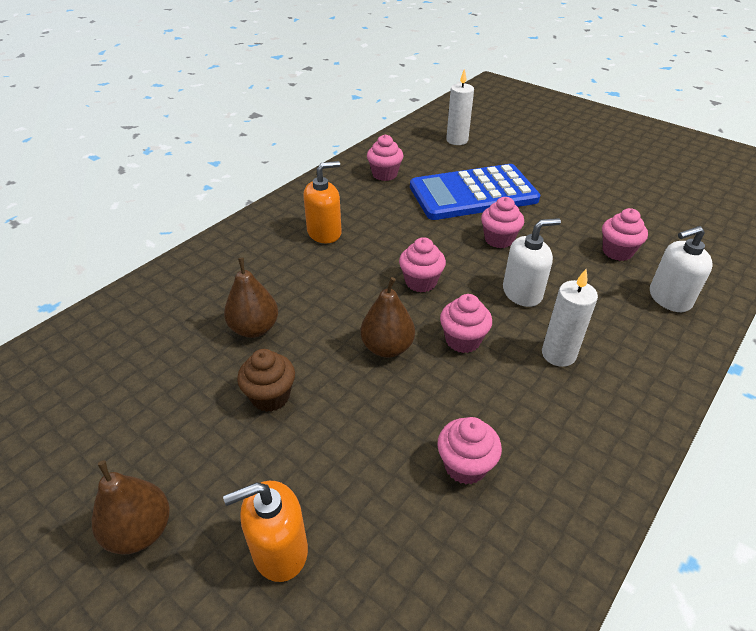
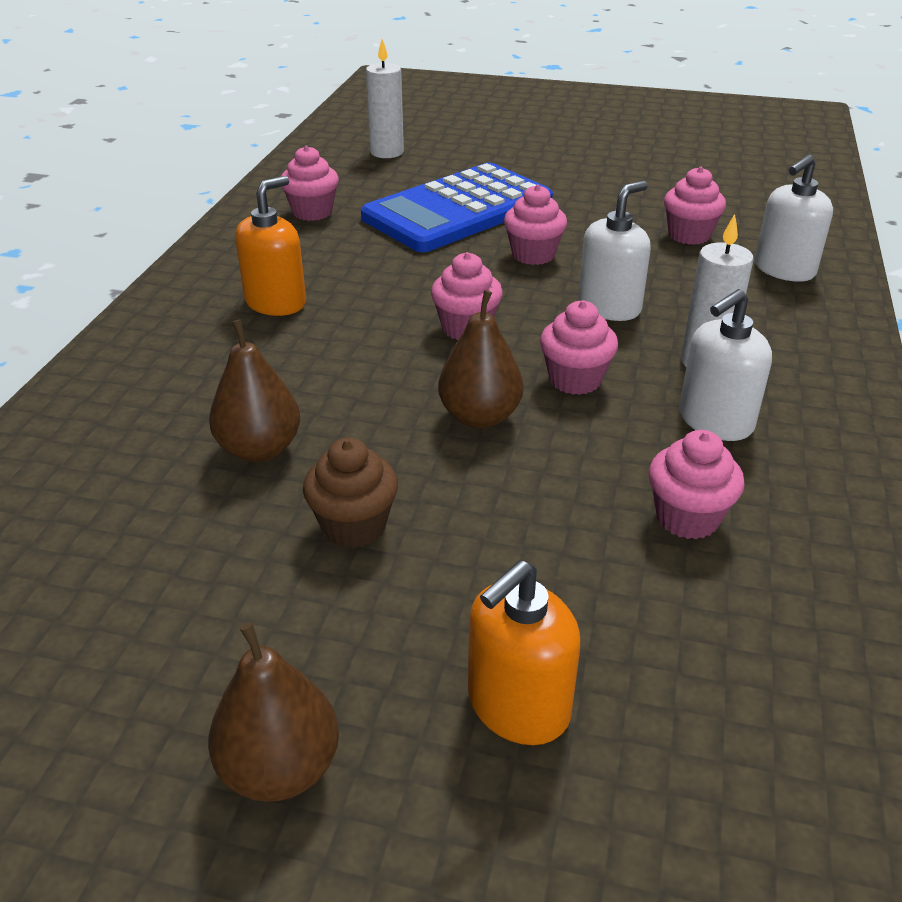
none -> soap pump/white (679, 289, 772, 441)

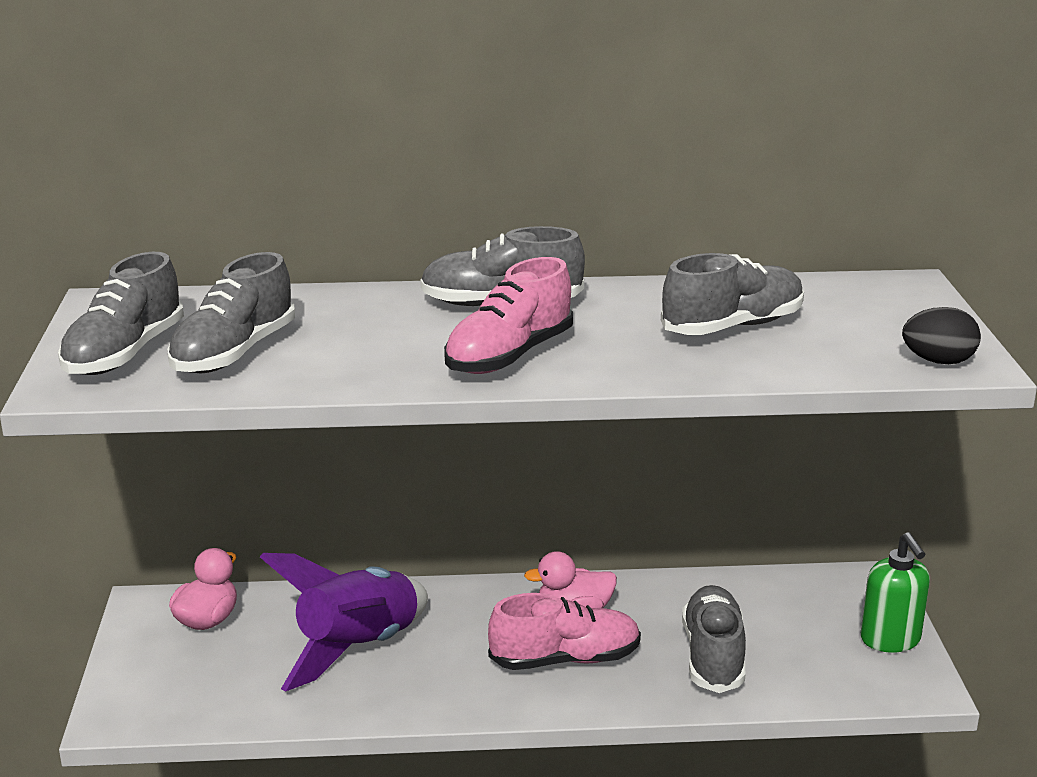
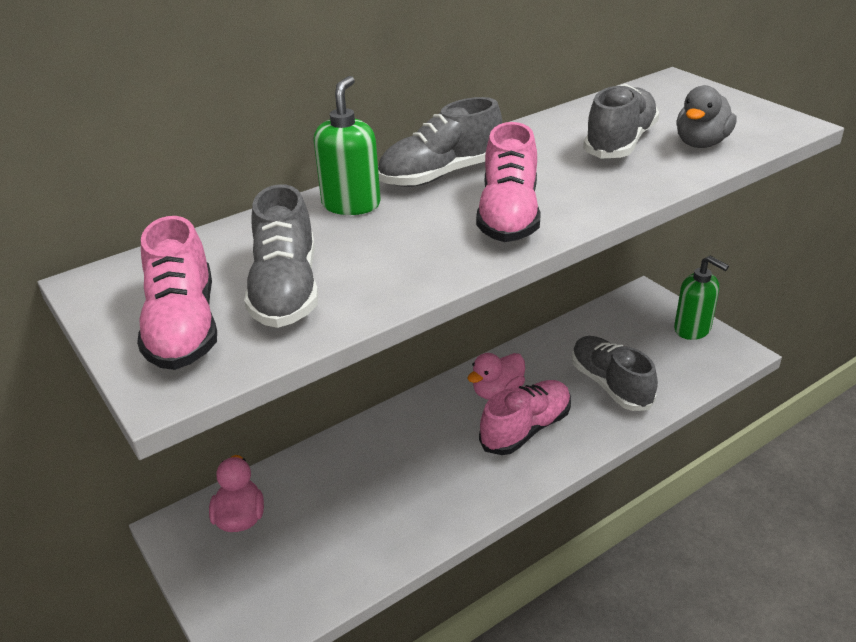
lace-up shoe/ash-grey (58, 252, 184, 375) -> lace-up shoe/rosy (137, 216, 217, 370)
none -> soap pump/emerald (314, 76, 381, 215)
none -> toy duck/ash-grey (676, 85, 737, 148)
rocket/royal purple (260, 553, 428, 692) -> none
egg shape/jet-black (902, 307, 981, 364) -> none

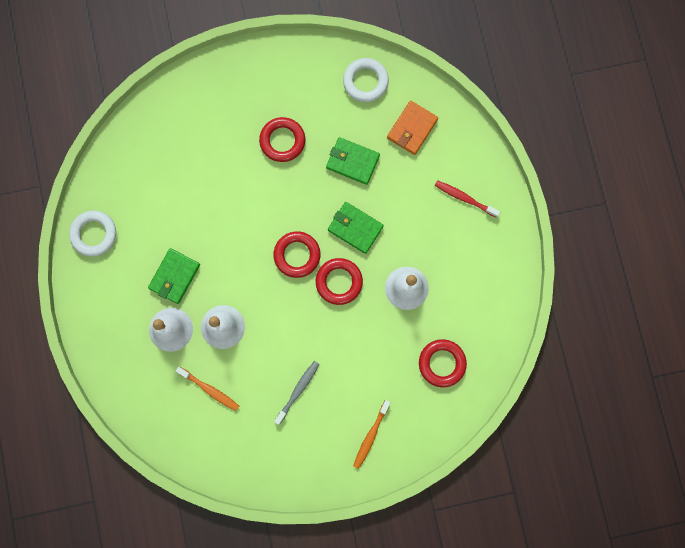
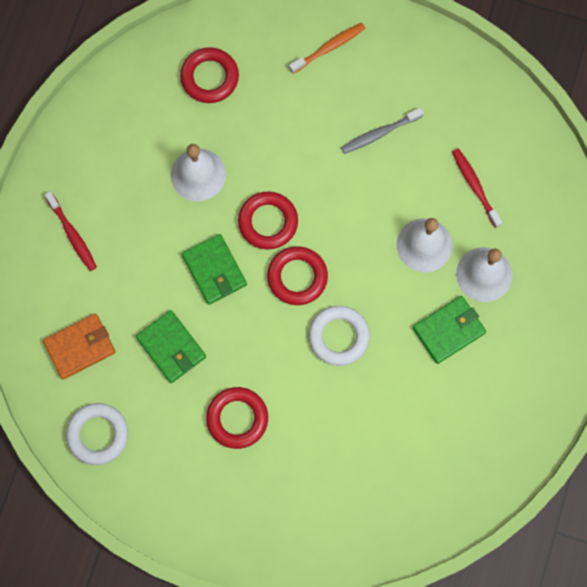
ring/white (69, 211, 116, 257) -> ring/white (309, 306, 370, 366), relocated
dental brush/orange-coloured (176, 367, 239, 411) -> dental brush/scarlet (452, 148, 503, 228)

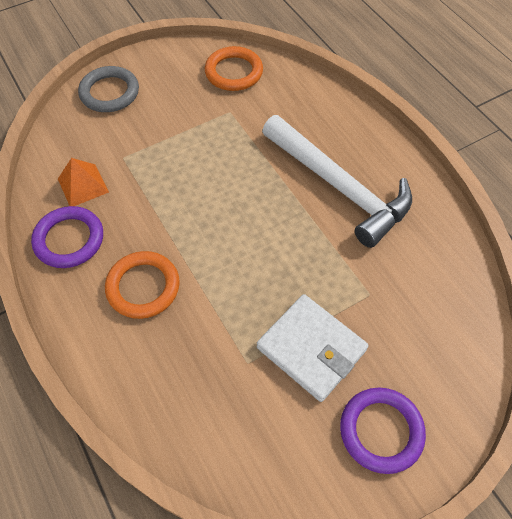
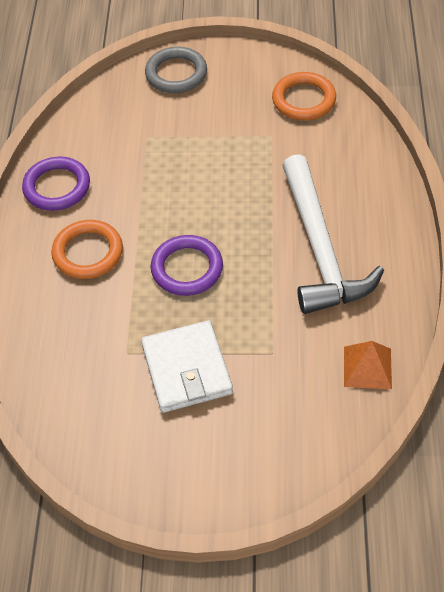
ring/royal purple (340, 388, 426, 474) -> ring/royal purple (150, 235, 223, 296), relocated
pyramid shape/orange-coloured (58, 158, 109, 206) -> pyramid shape/orange-coloured (344, 341, 392, 389), relocated

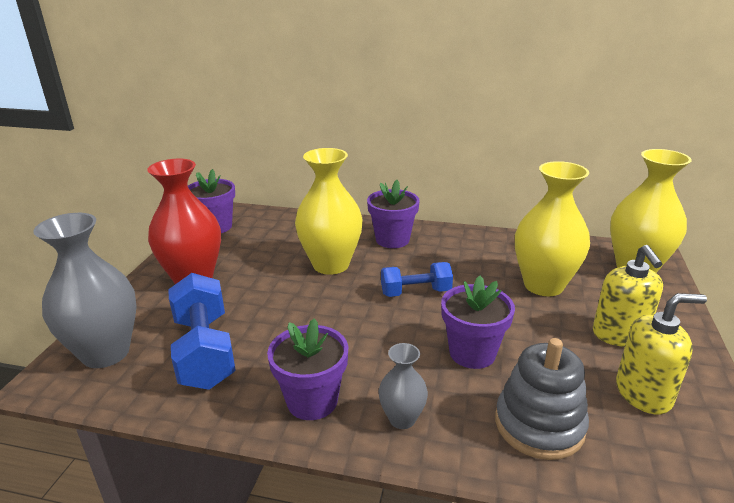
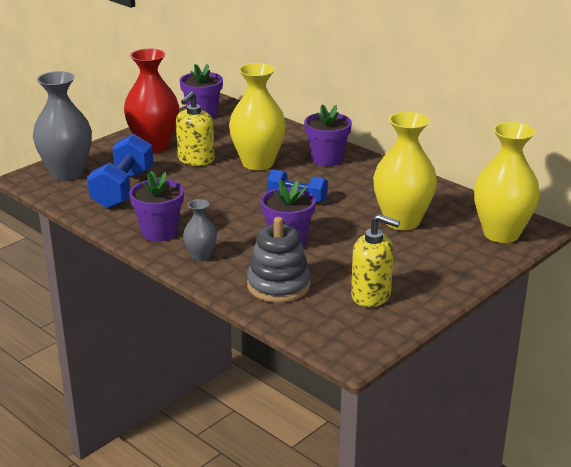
soap pump/golden (593, 245, 663, 347) -> soap pump/golden (176, 91, 215, 166), relocated

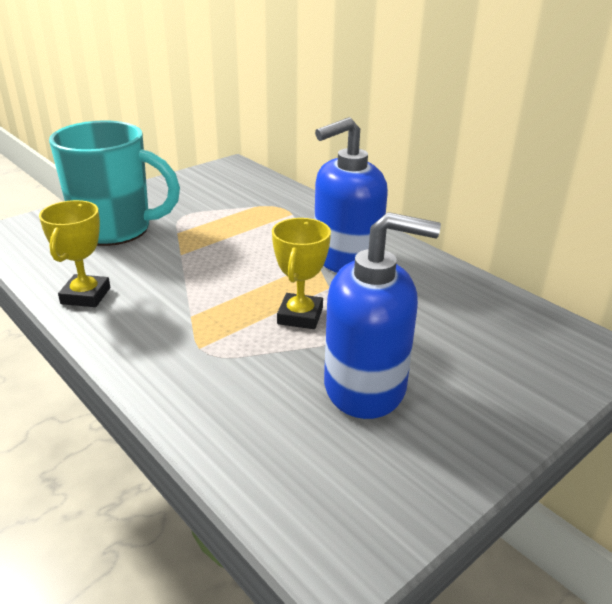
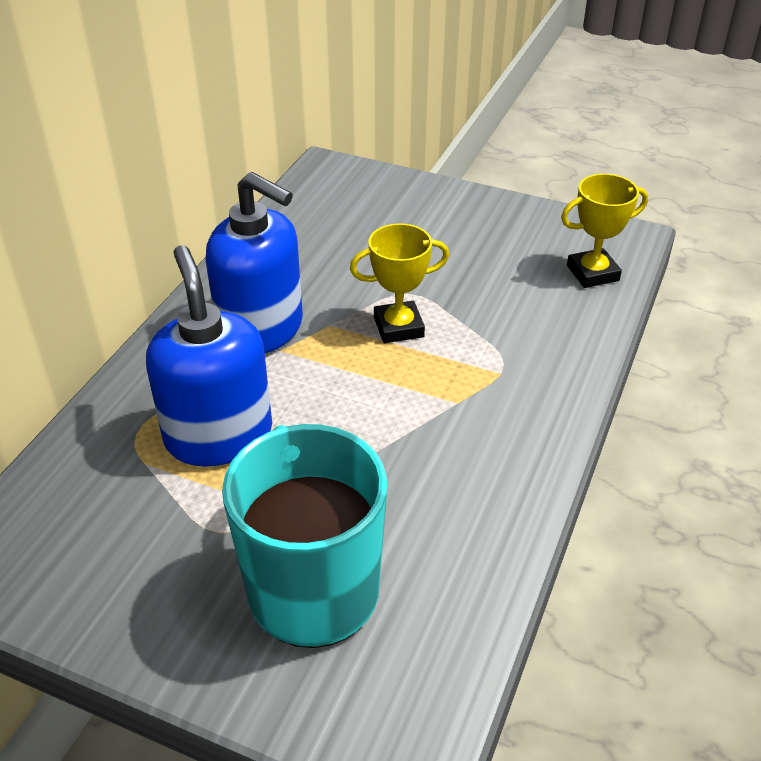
soap pump/blue (324, 212, 441, 419) -> soap pump/blue (146, 245, 272, 466), relocated
trophy/golden (39, 200, 110, 307) -> trophy/golden (561, 174, 648, 288), relocated

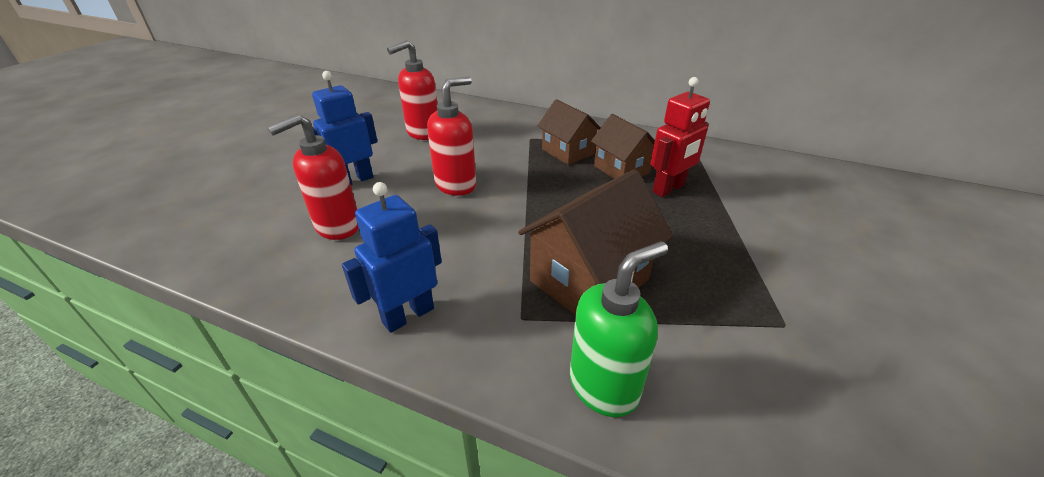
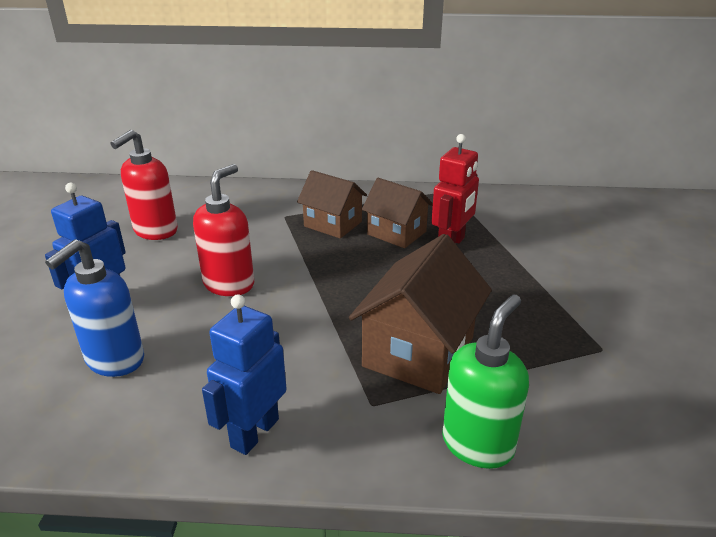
soap pump/scarlet (267, 114, 359, 240) -> soap pump/blue (45, 239, 144, 377)

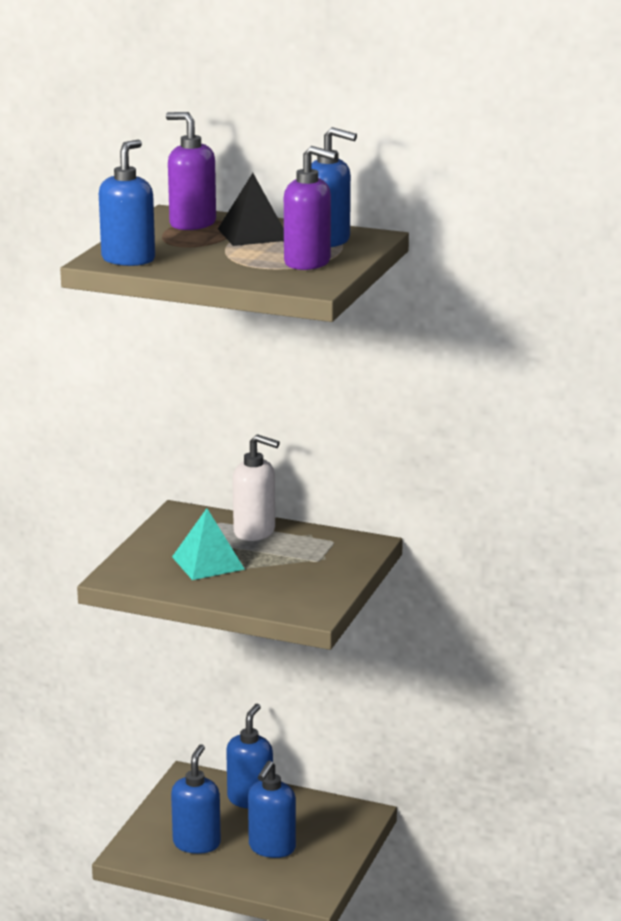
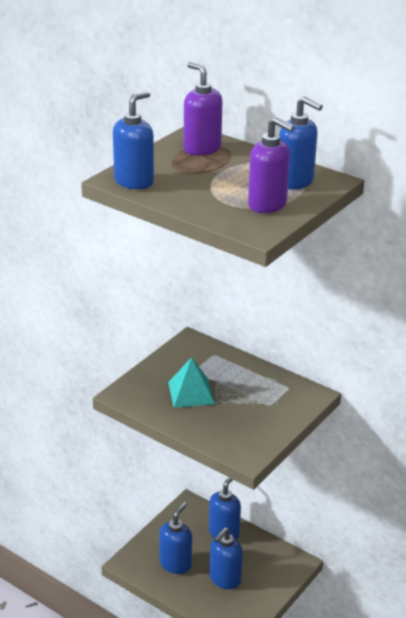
pyramid shape/jet-black (218, 173, 284, 246) -> none
soap pump/white (233, 434, 280, 541) -> none

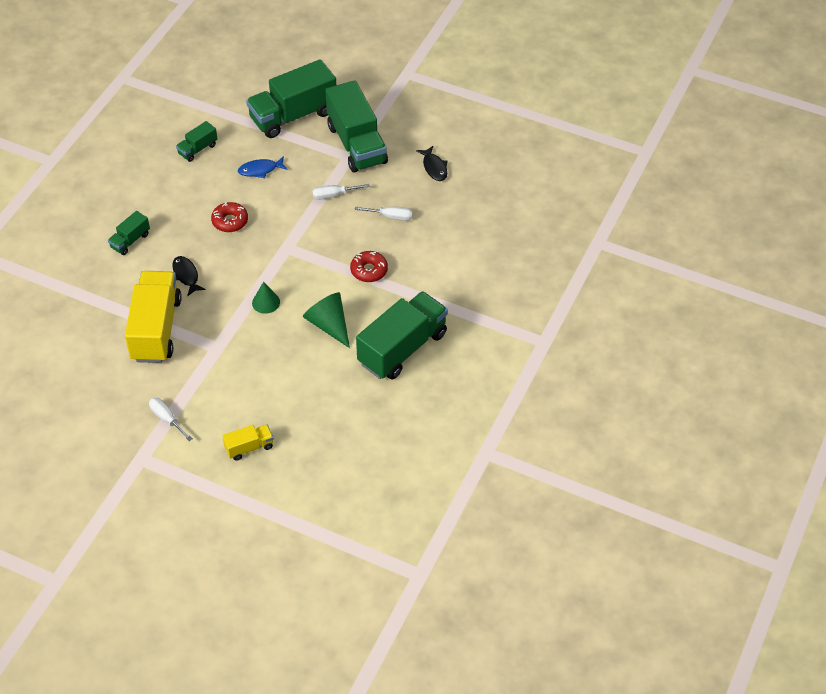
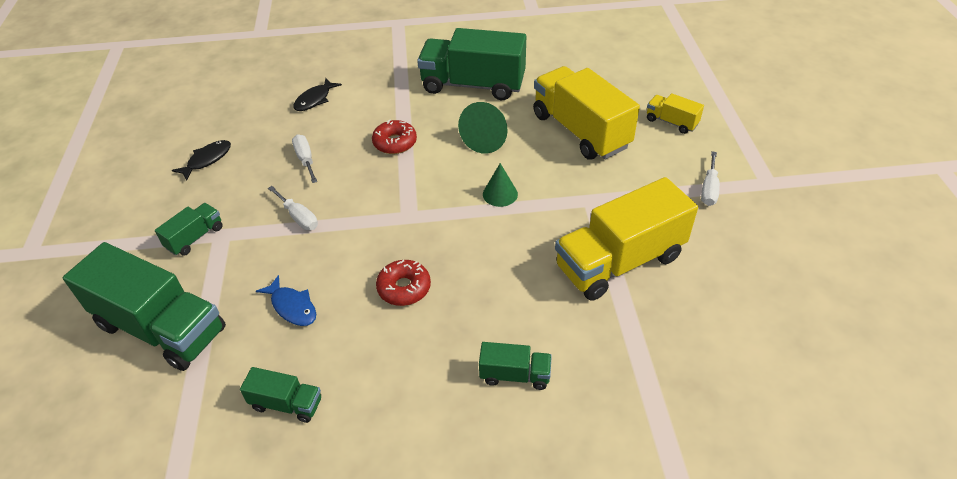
toy truck/emerald (325, 80, 388, 173) -> toy truck/emerald (155, 203, 223, 256), x0.47
fish/jet-black (172, 256, 206, 296) -> fish/jet-black (293, 78, 342, 111), relocated
none -> toy truck/golden (533, 66, 640, 160)

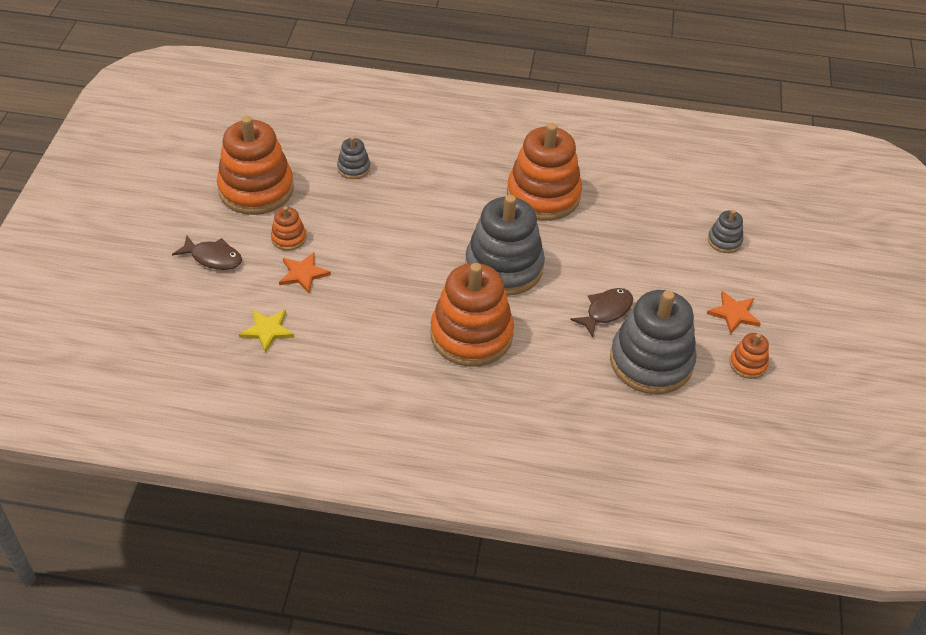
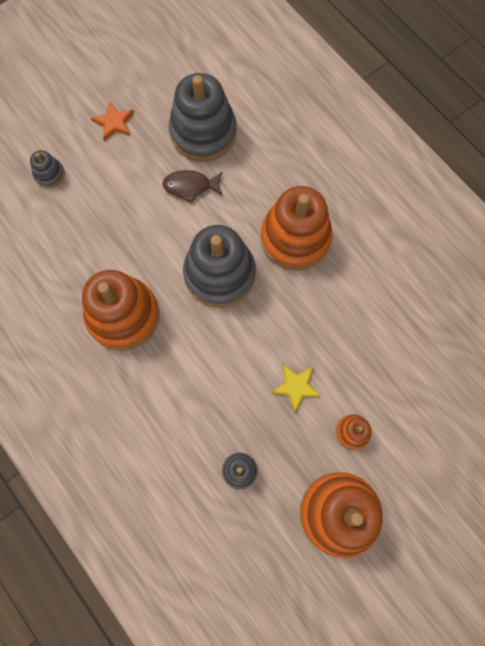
five-pointed star/golden (239, 310, 295, 353) -> five-pointed star/golden (271, 365, 321, 412), relocated
fish/dark brown (172, 236, 242, 270) -> none
five-pointed star/orange-coloured (279, 252, 331, 293) -> none
stacking rings/orange-coloured (729, 333, 769, 379) -> none

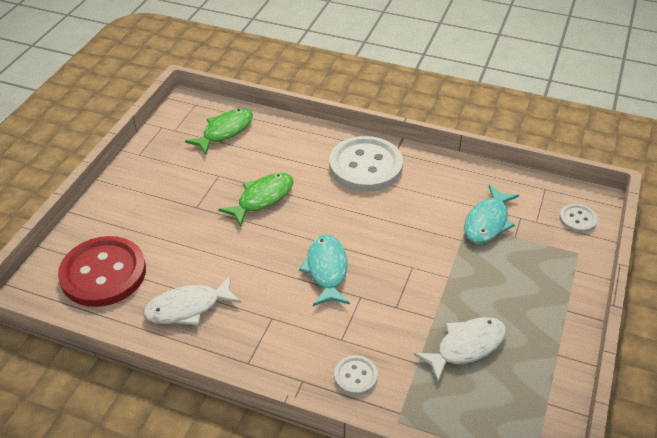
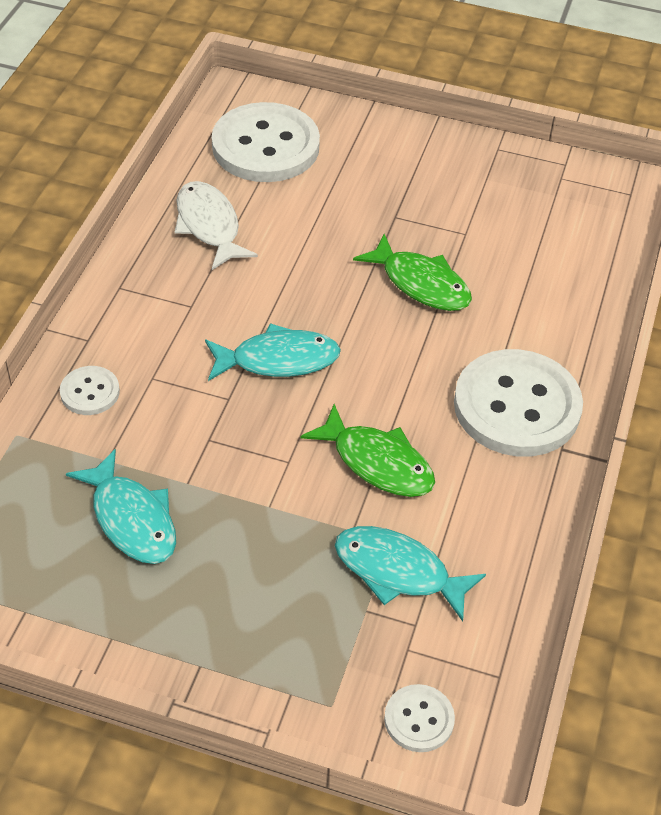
fish/white (414, 317, 506, 382) -> fish/turquoise (66, 449, 176, 564)
button/scarlet (58, 236, 146, 307) -> button/white (212, 102, 320, 182)
fish/emerald (185, 108, 253, 155) -> fish/emerald (300, 404, 435, 497), relocated

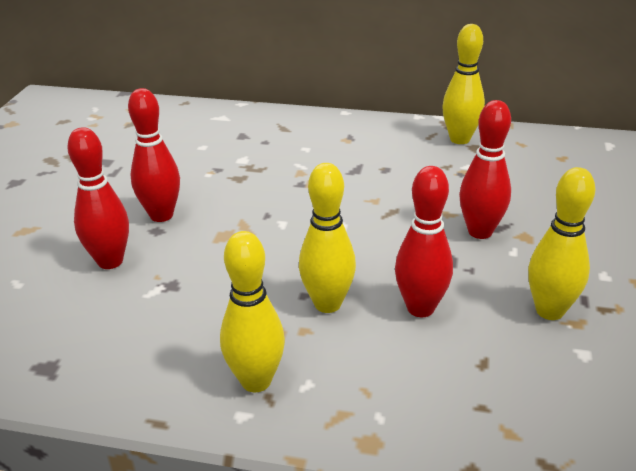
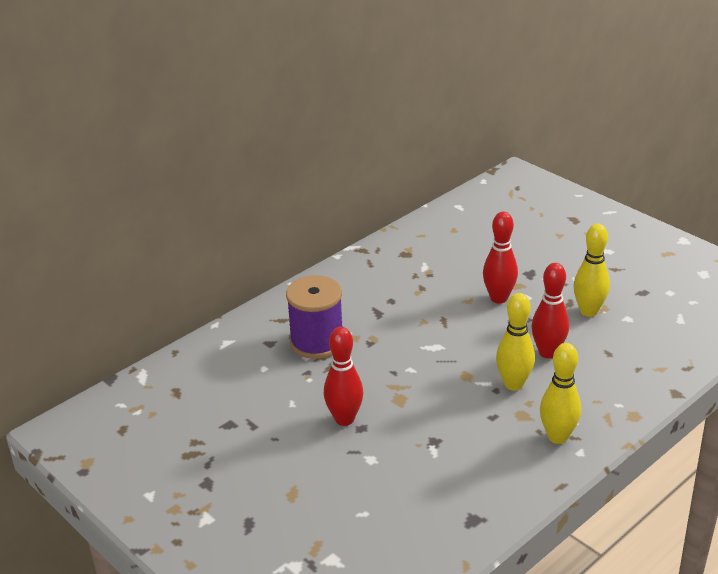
none -> bobbin/royal purple (286, 275, 342, 359)
skittle/scarlet (67, 127, 129, 269) -> none
skittle/golden (442, 24, 485, 144) -> none

